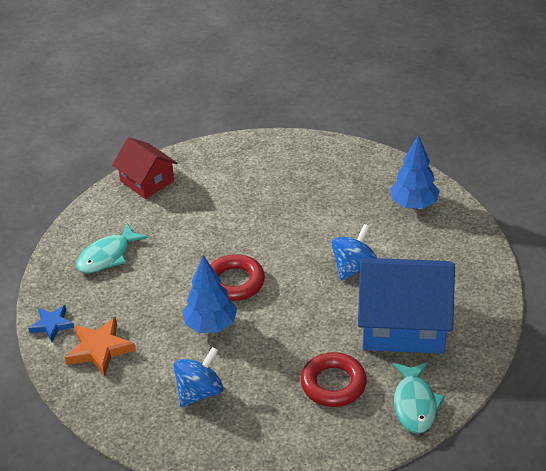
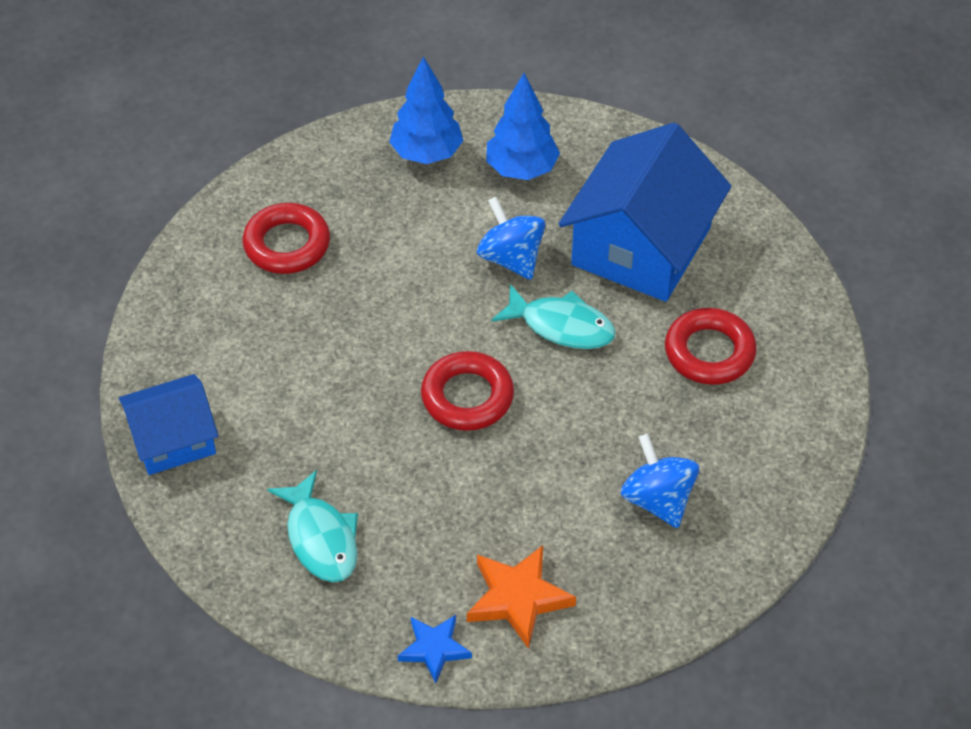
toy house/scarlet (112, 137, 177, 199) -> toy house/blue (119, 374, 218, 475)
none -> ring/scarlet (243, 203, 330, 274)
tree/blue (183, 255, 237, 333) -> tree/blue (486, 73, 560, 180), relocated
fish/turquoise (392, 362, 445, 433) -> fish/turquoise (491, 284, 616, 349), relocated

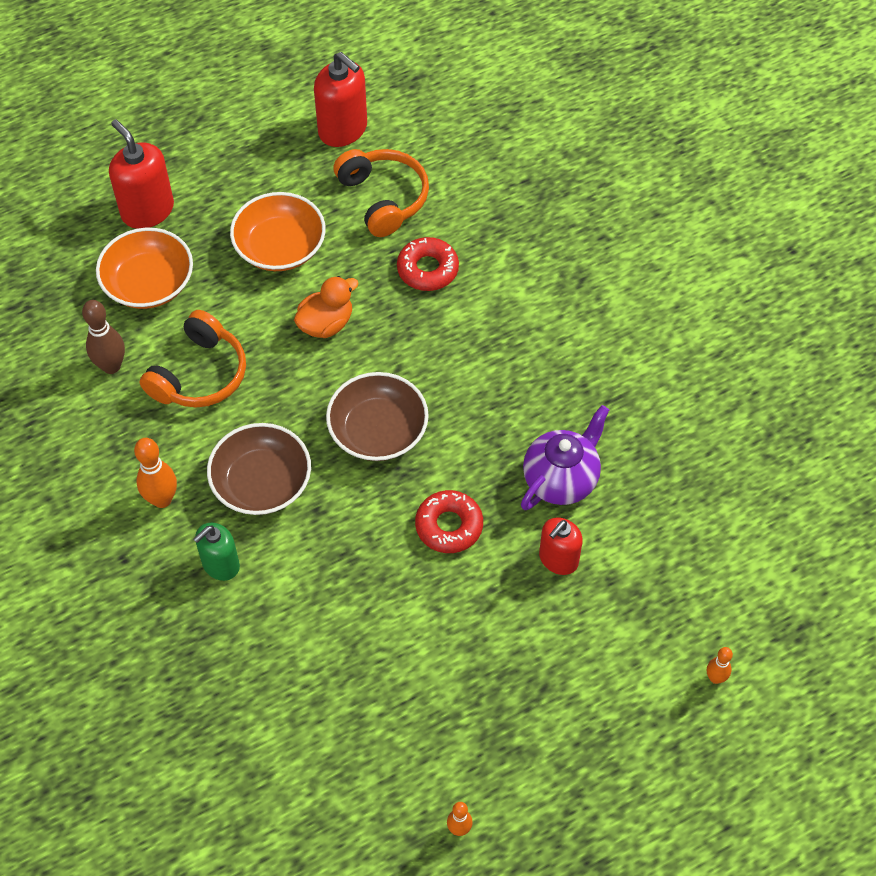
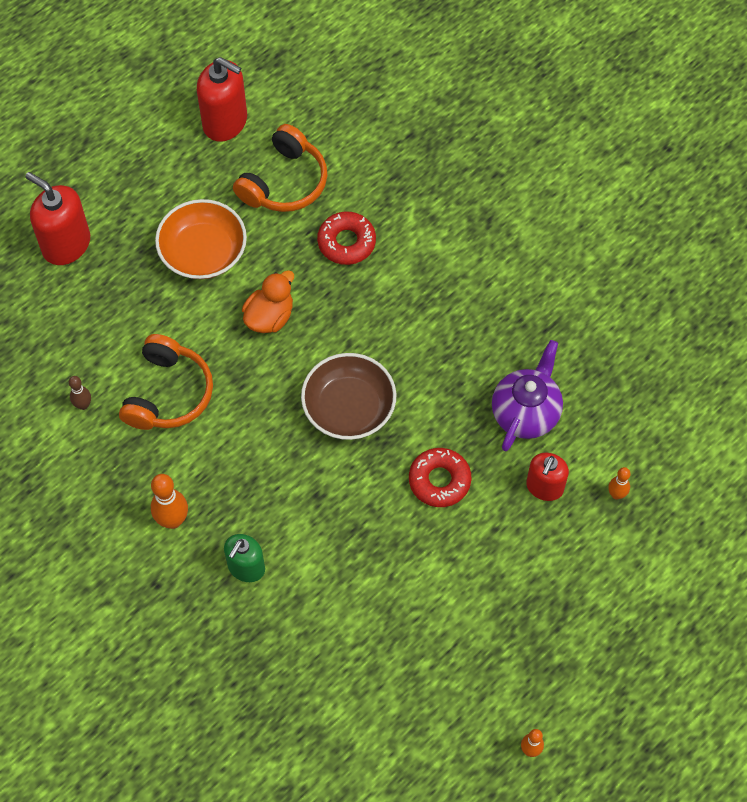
skittle/dark brown (82, 300, 125, 374) -> skittle/dark brown (69, 376, 91, 410), x0.59
headphones/orange-coloured (333, 149, 429, 237) -> headphones/orange-coloured (233, 124, 327, 212), 75 degrees clockwise
skittle/orange-coloured (707, 647, 733, 684) -> skittle/orange-coloured (608, 467, 631, 500), relocated
deep dish/orange-coloured (96, 228, 193, 309) -> none
deep dish/dark brown (207, 423, 311, 515) -> none

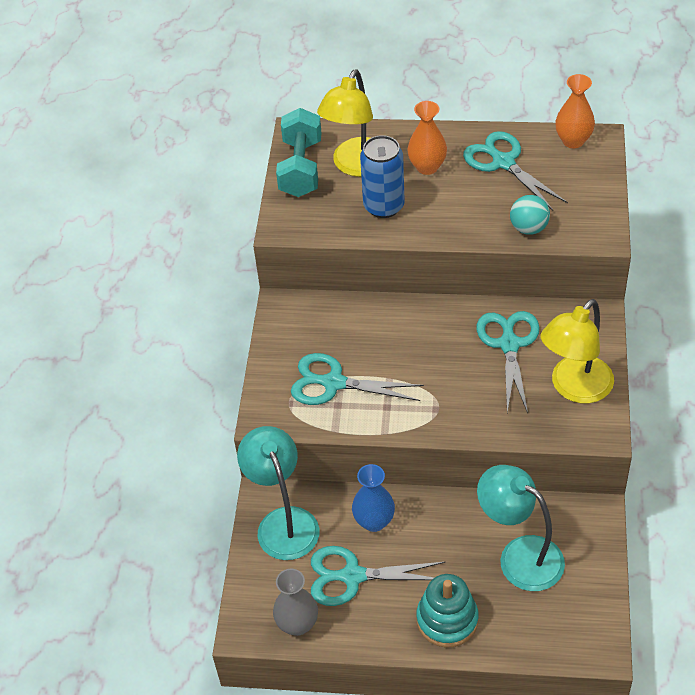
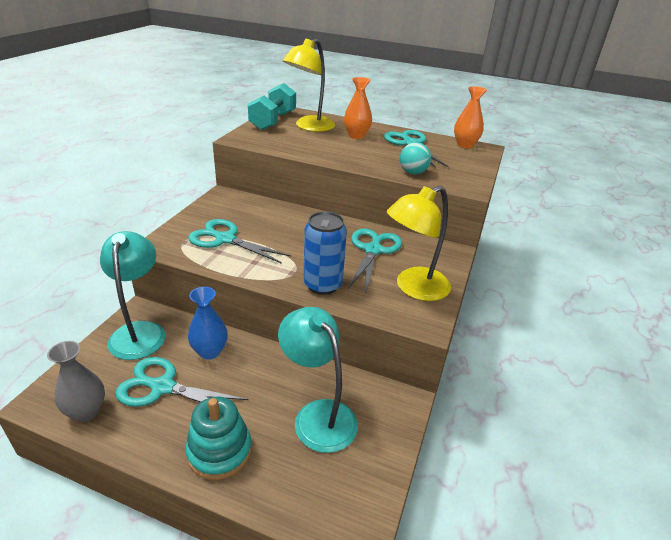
can/blue (360, 135, 405, 218) -> can/blue (304, 211, 347, 295), relocated

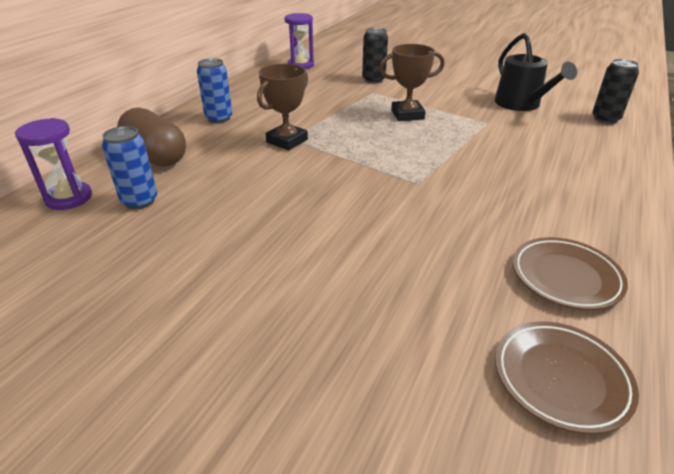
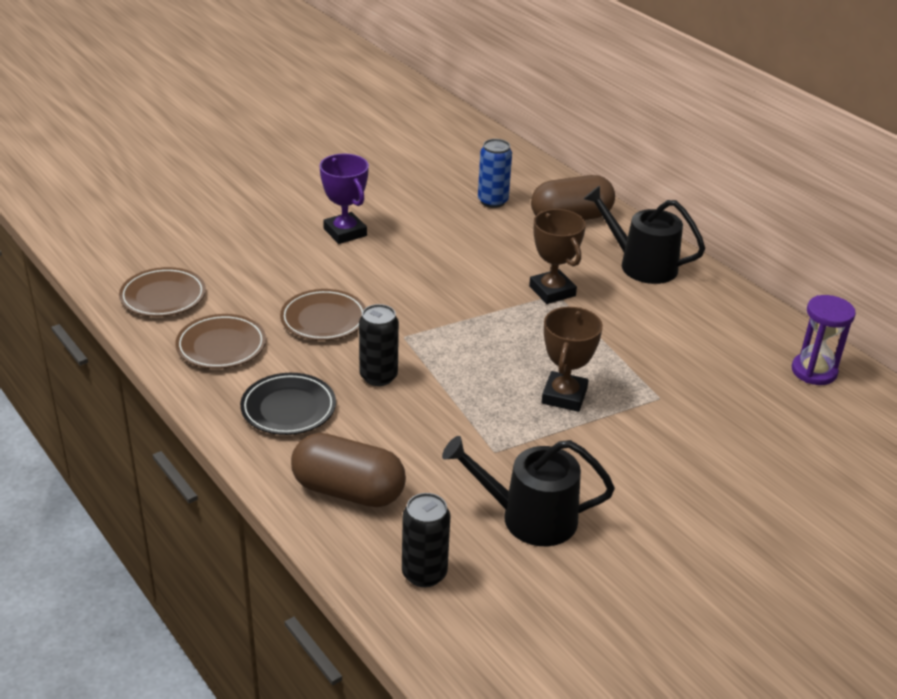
none -> flat dish/jet-black (240, 373, 336, 435)
none -> flat dish/dark brown (280, 289, 366, 341)
none -> pill/dark brown (291, 433, 406, 507)
none -> trophy/royal purple (320, 153, 369, 244)
can/jet-black (362, 28, 388, 84) -> can/jet-black (359, 304, 399, 386), relocated
can/blue (197, 58, 232, 123) -> sprinkling can/jet-black (583, 185, 705, 284)
hourglass/royal purple (15, 118, 92, 210) -> none

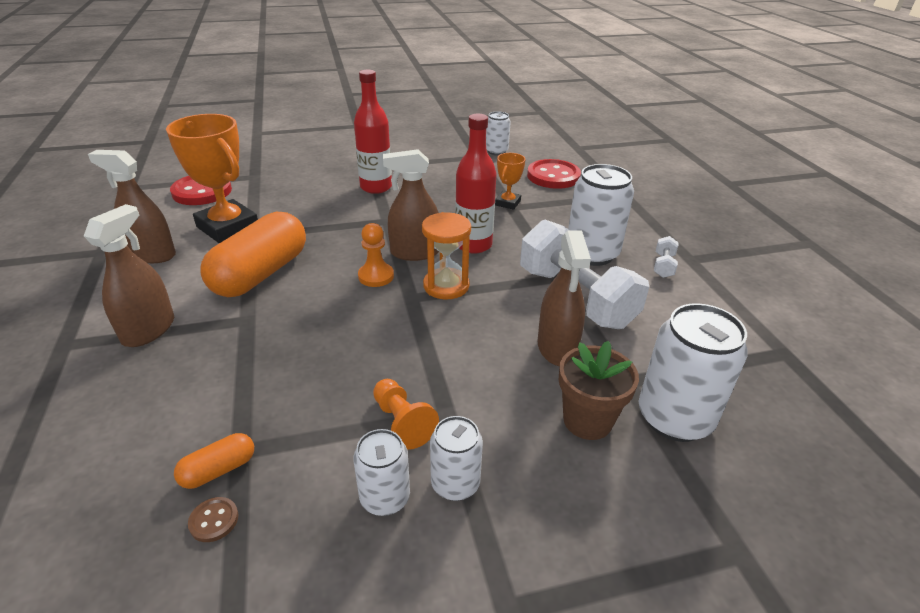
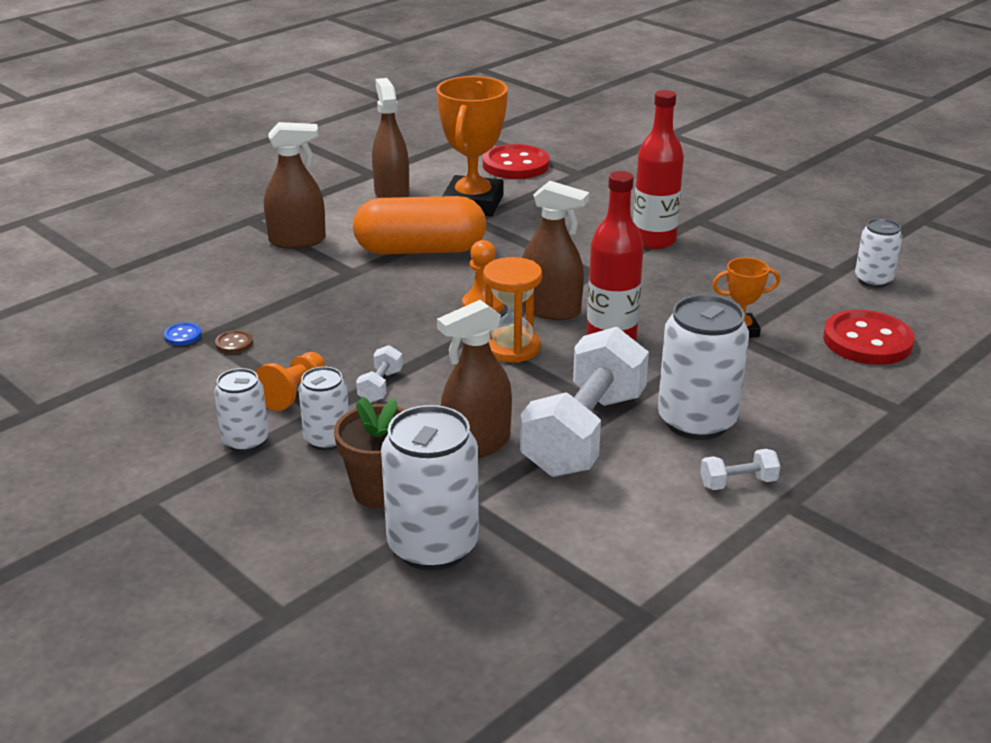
pill/orange-coloured (174, 433, 254, 489) -> button/blue (164, 322, 202, 345)
button/dark brown (188, 497, 239, 542) -> button/dark brown (215, 330, 253, 354), relocated
can/white (353, 429, 410, 516) -> can/white (298, 367, 349, 451), relocated
none -> free weight/white (356, 345, 403, 403)
sprayer/dark brown (383, 149, 439, 261) -> sprayer/dark brown (522, 181, 589, 320), 150 degrees clockwise

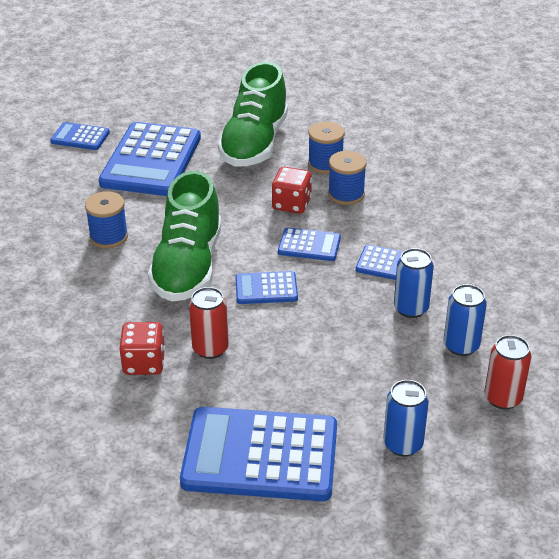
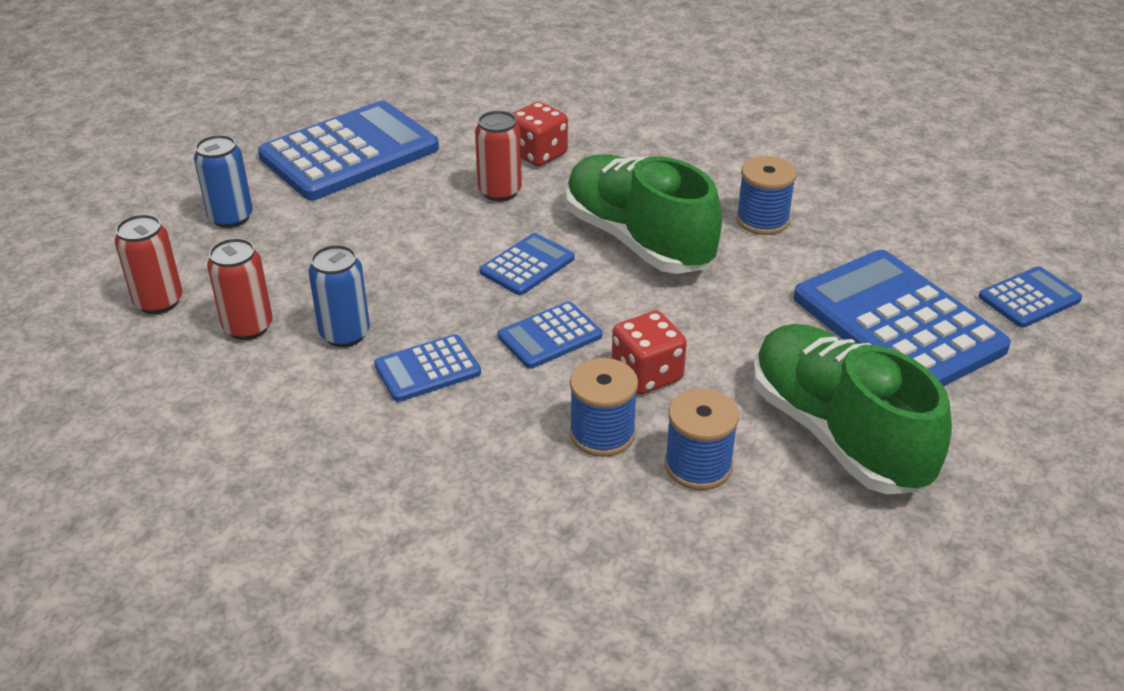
can/blue (444, 284, 487, 356) -> can/scarlet (207, 238, 272, 340)

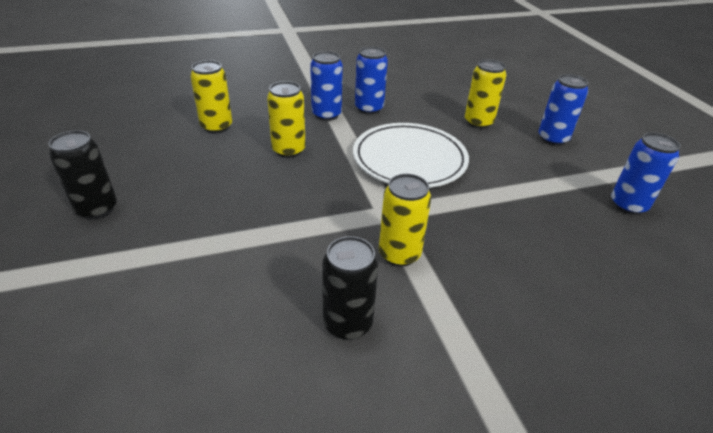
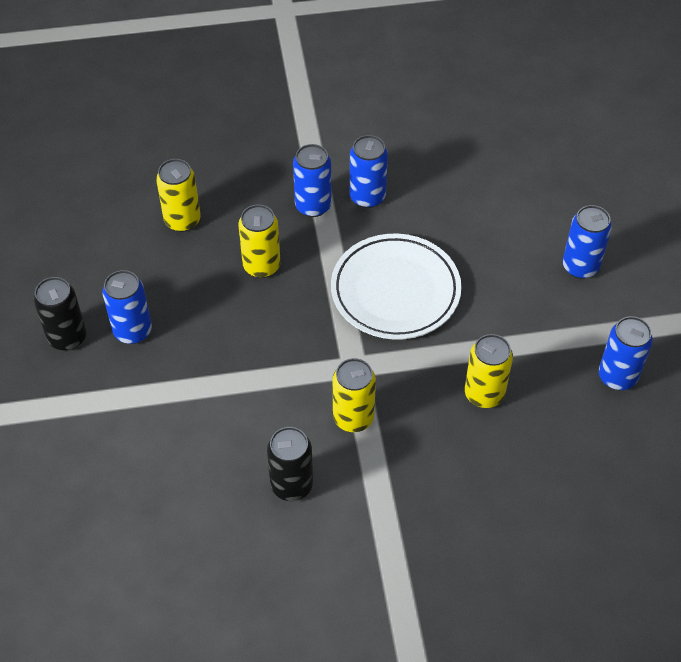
none -> can/blue (102, 270, 152, 344)
can/golden (465, 59, 506, 129) -> can/golden (465, 334, 513, 408), relocated

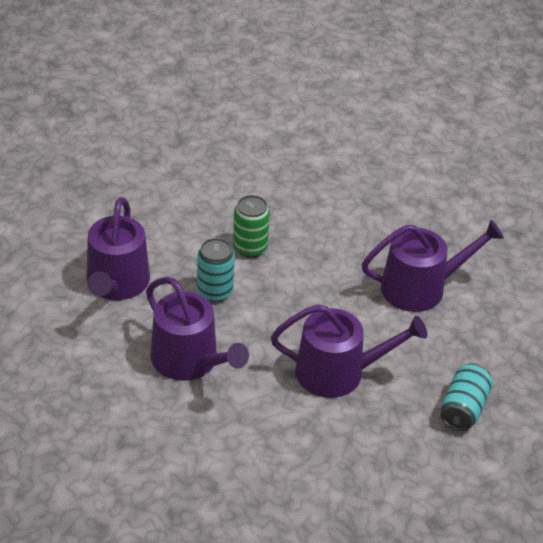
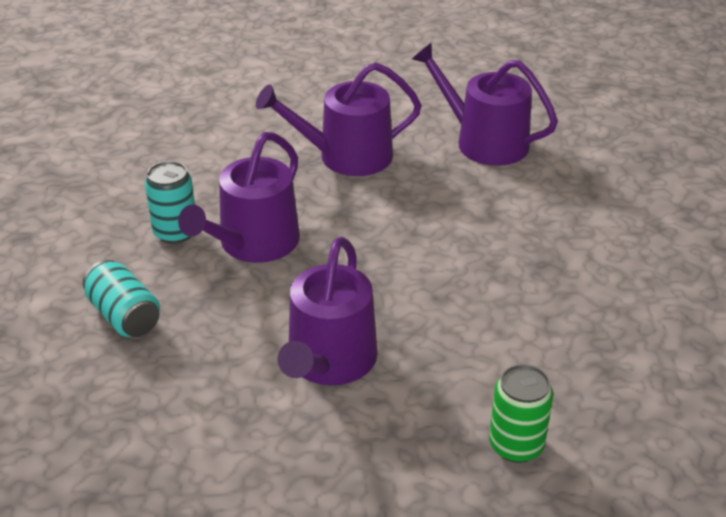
can/turquoise (197, 238, 235, 302) -> can/turquoise (145, 161, 195, 244), relocated
can/emerald (233, 195, 270, 257) -> can/emerald (489, 364, 553, 463), relocated

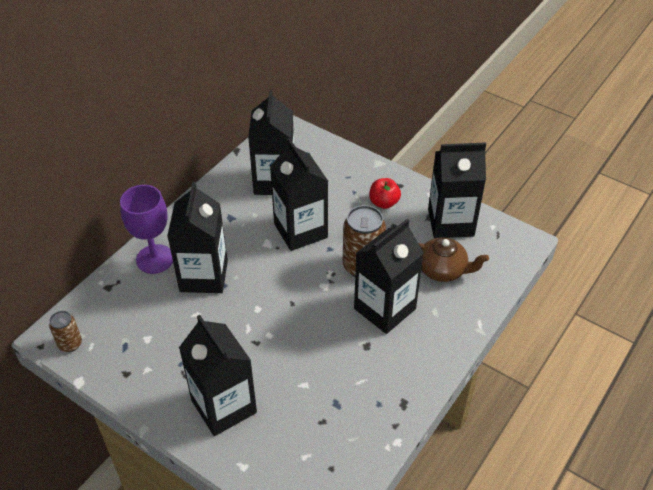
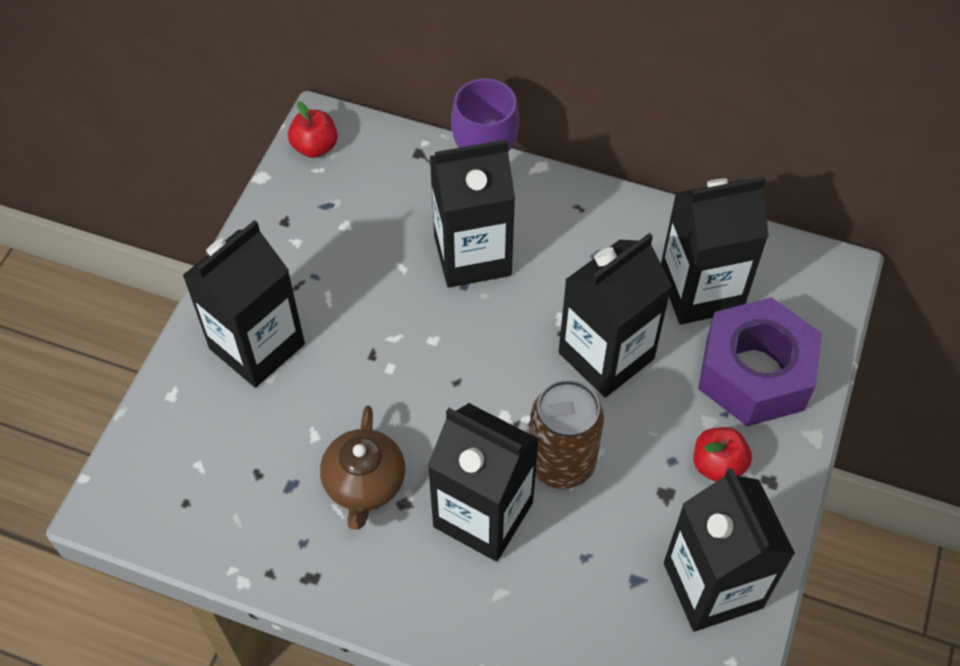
can/dark brown (49, 311, 82, 352) -> apple fruit/scarlet (288, 101, 338, 158)
china teapot/dark brown (418, 237, 489, 282) -> china teapot/dark brown (320, 406, 405, 529), relocated
none -> hexagon nut/royal purple (698, 297, 822, 426)

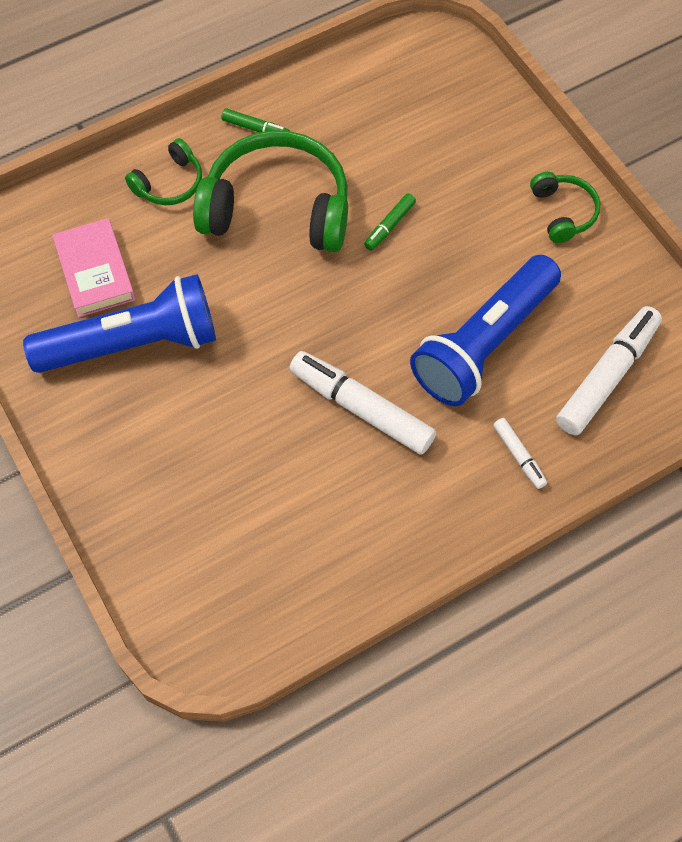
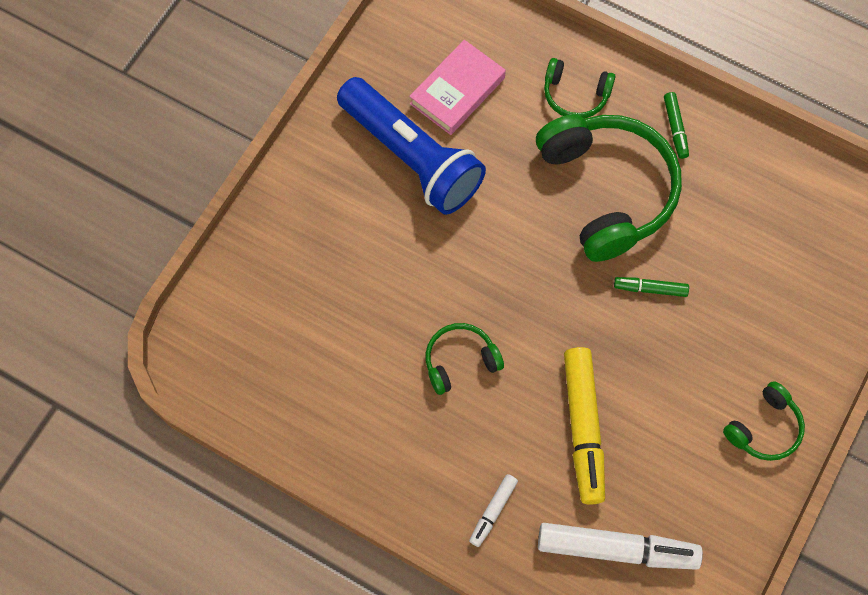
marker pen/white (289, 351, 436, 455) -> headphones/emerald (426, 323, 504, 395)
flashlight/blue (410, 255, 561, 406) -> marker pen/golden (564, 347, 605, 505)

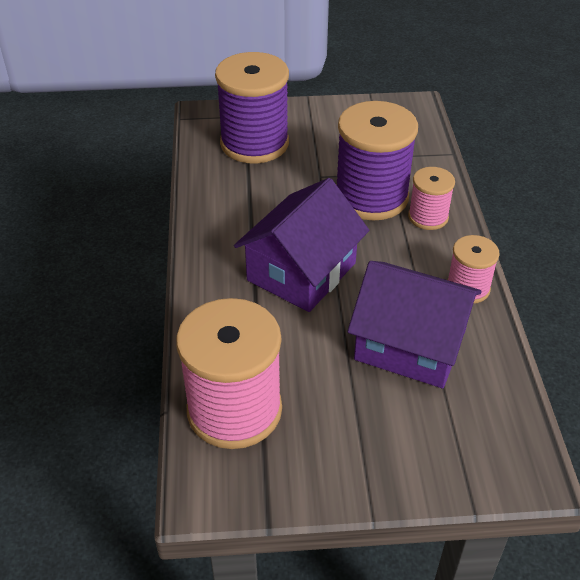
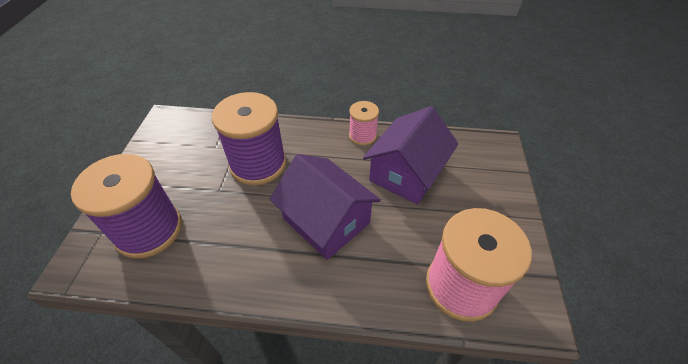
bobbin/rosy (408, 167, 455, 230) -> none

